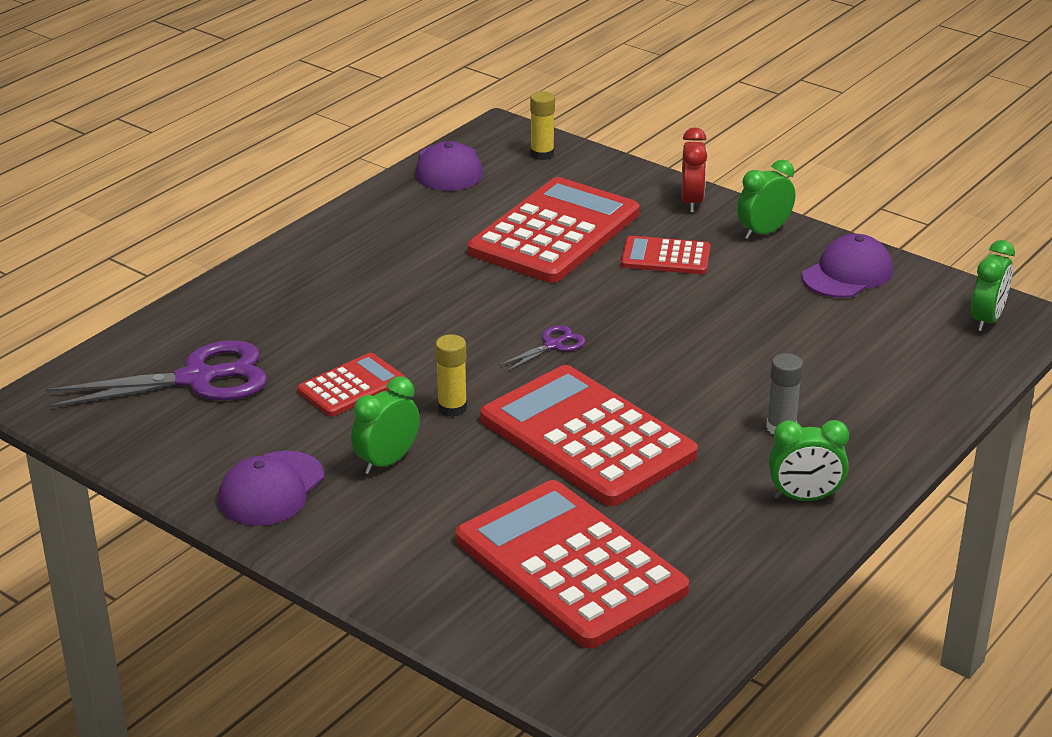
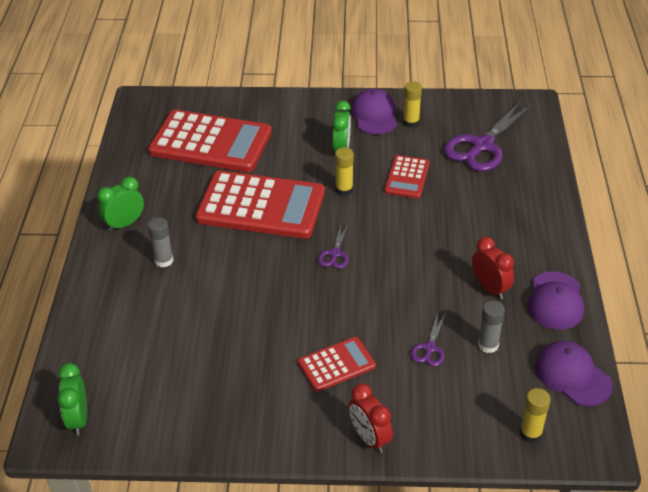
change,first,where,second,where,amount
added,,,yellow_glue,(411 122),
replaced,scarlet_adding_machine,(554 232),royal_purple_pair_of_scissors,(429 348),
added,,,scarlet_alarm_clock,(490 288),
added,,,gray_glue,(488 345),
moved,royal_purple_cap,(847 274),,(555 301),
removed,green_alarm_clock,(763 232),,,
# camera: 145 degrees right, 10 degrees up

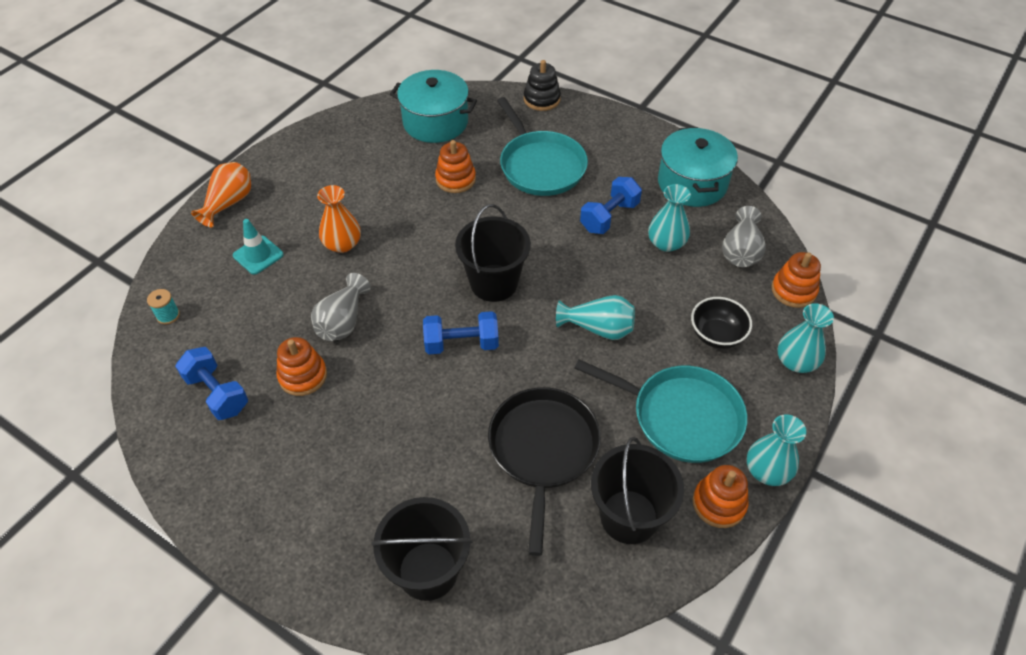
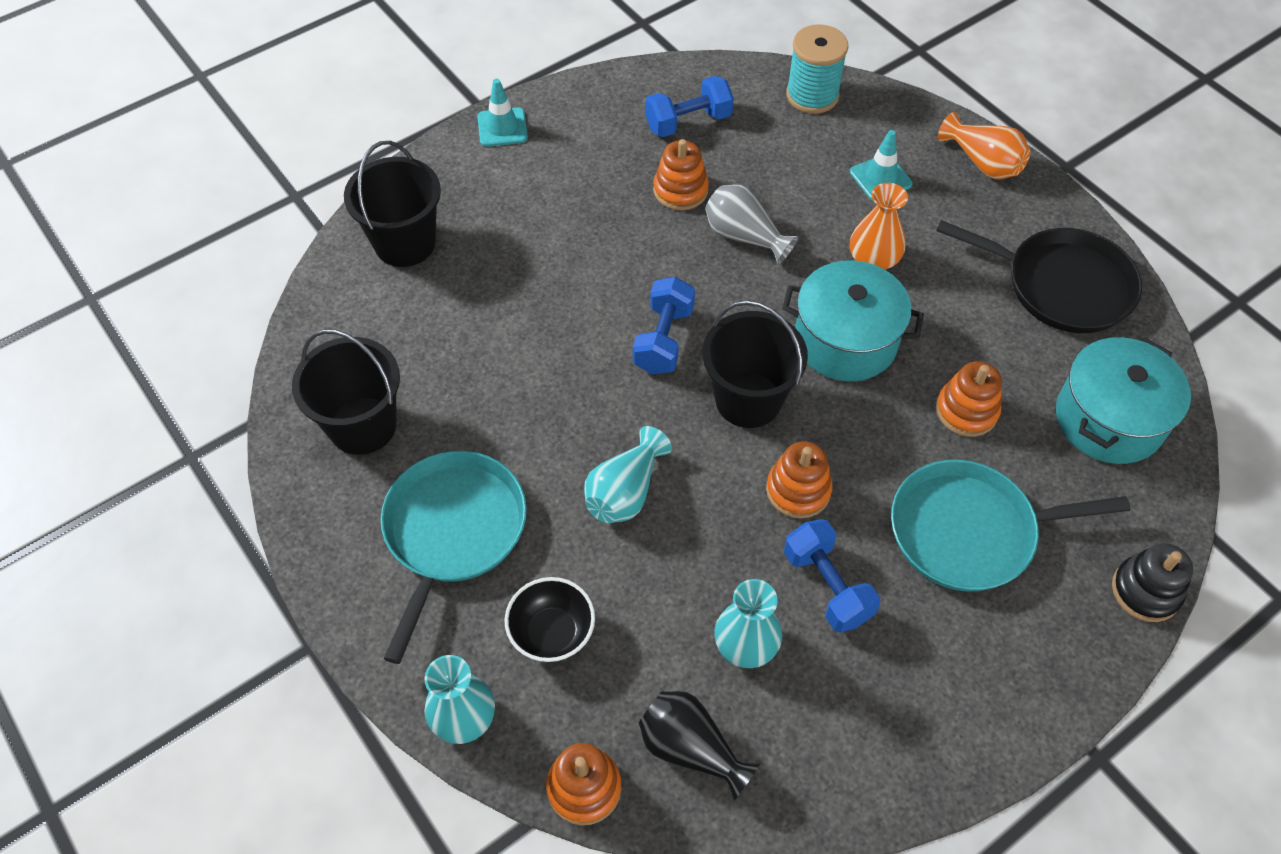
change,first,where,second,where,amount
turned,teal_skillet,(681 417),,(453 531),150 degrees clockwise
added,,,teal_traffic_cone,(502 127),
recoloured,gray_flower_vase,(741 251),jet-black_flower_vase,(690 749),
moved,bright_orange_ring_stacker,(719 503),,(798 490),
moved,teal_cooking_pot,(692 183),,(845 340),
resized,teal_reel_of_thread,(168 315),,(812 95),x2.03
moved,jet-black_skillet,(543 449),,(1061 285),
removed,teal_flower_vase,(767 470),,,
# camera: 110 degrees right, 5 degrees up

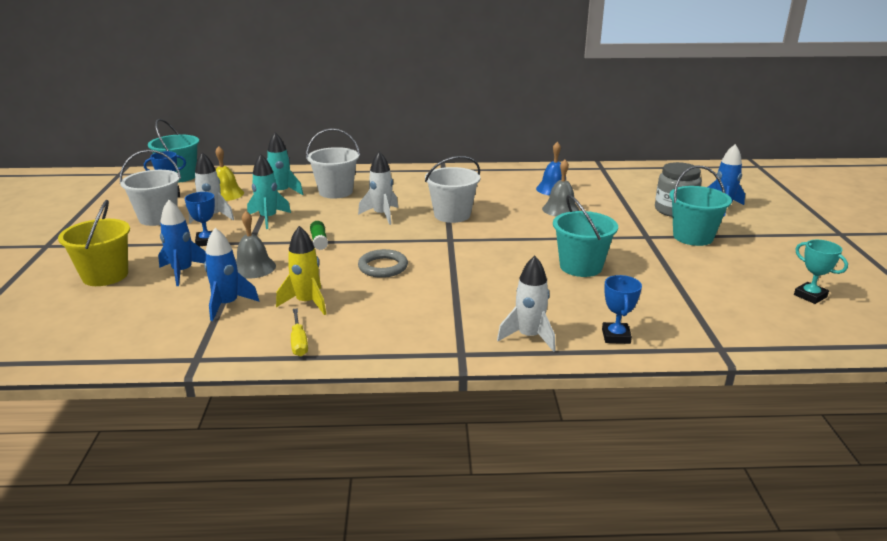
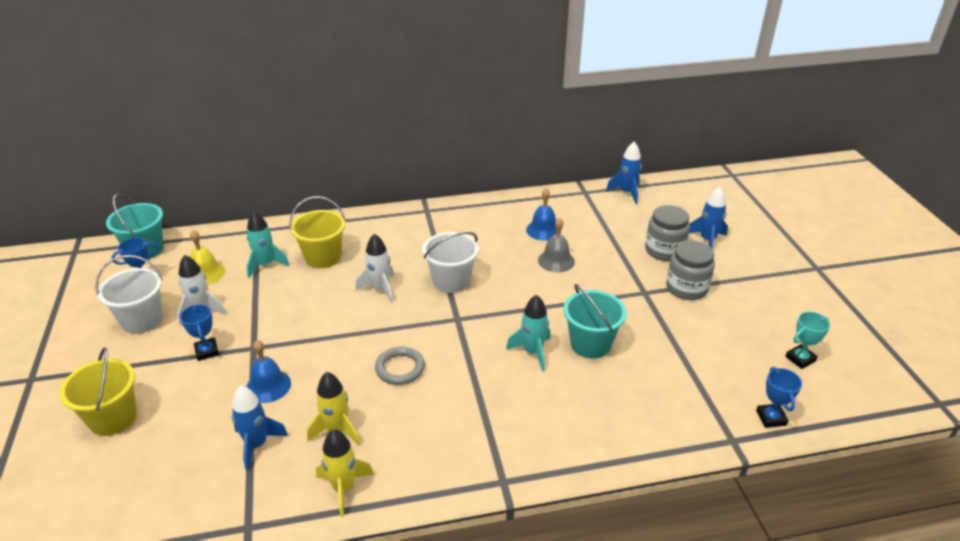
change,first,where,second,where,amount
recoloured,gray_hand_bell,(253 268),royal_blue_hand_bell,(268 386),
recoloured,white_bucket,(335 192),yellow_bucket,(323 257),
replaced,yellow_hand_screwdriver,(299 342),yellow_rocket,(344 488),
moved,teal_rocket,(268 218),,(532 352),
moved,royal_blue_rocket,(182 272),,(626 193),
replaced,teal_bucket,(693 237),gray_jam_jar,(686 288),
moved,royal_blue_award_cup,(616 336),,(771 418),
turned,teal_award_cup,(810 296),,(800 359),75 degrees counterclockwise
removed,green_glue,(319 241),,,
removed,white_rocket,(529 337),,,
# camera: 10 degrees left, 10 degrees up

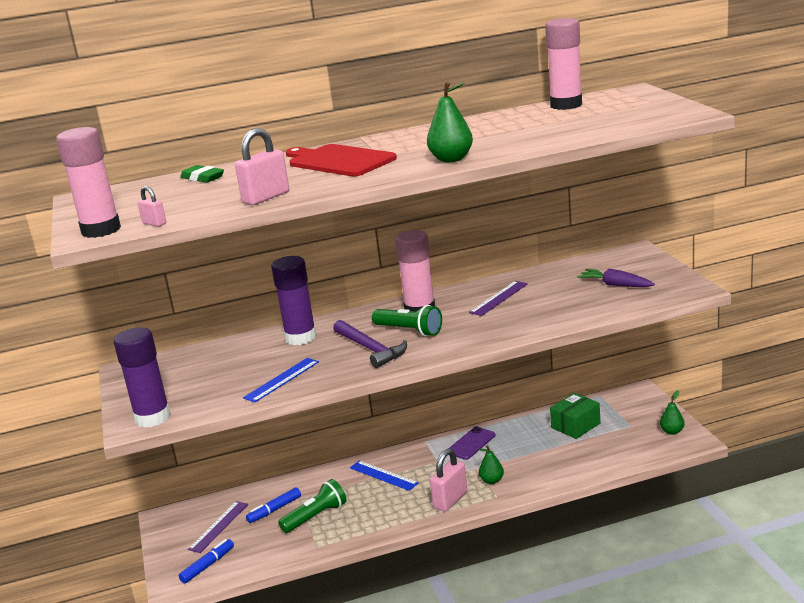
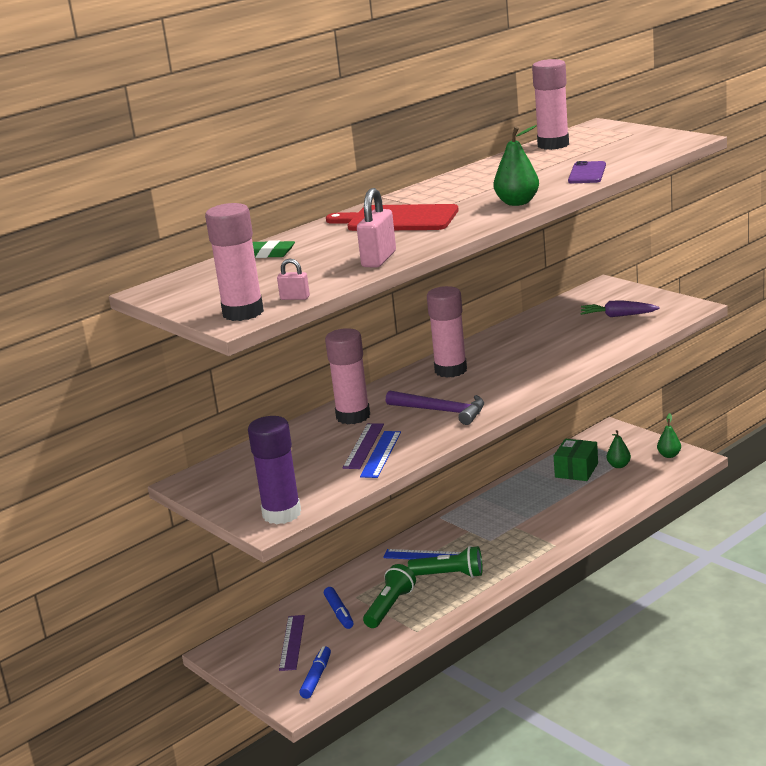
change,first,where,second,where,amount
turned,royal_blue_marker_pen,(274 510),,(339 613),45 degrees counterclockwise
recoloured,royal_purple_glue,(300 338),pink_glue,(353 416),
moved,royal_purple_measuring_stick,(499 298),,(363 446),
moved,green_pocket_torch,(409 331),,(450 575),
moved,royal_purple_mobile_phone,(471 443),,(587 173),
moved,green_pear_fruit,(492 480),,(618 465),
removed,pink_small_lock,(450 500),,,
# camera: 25 degrees left, 0 degrees up

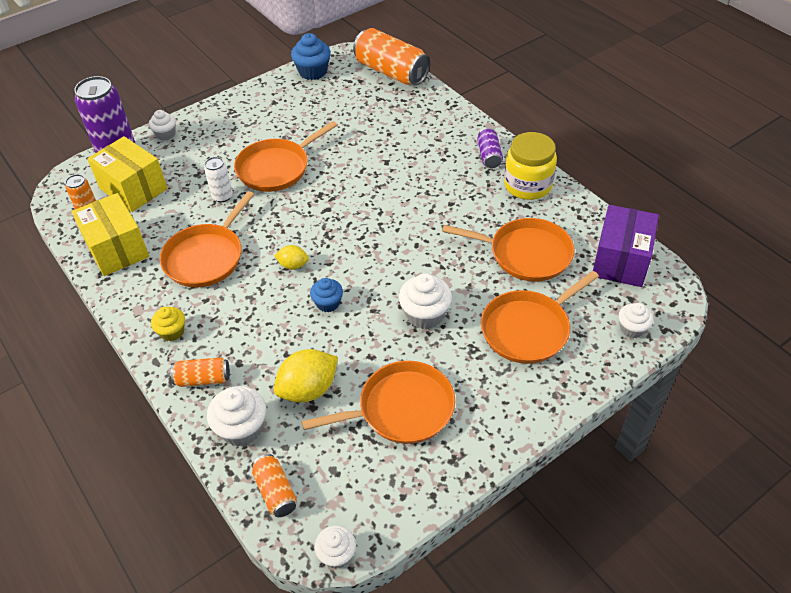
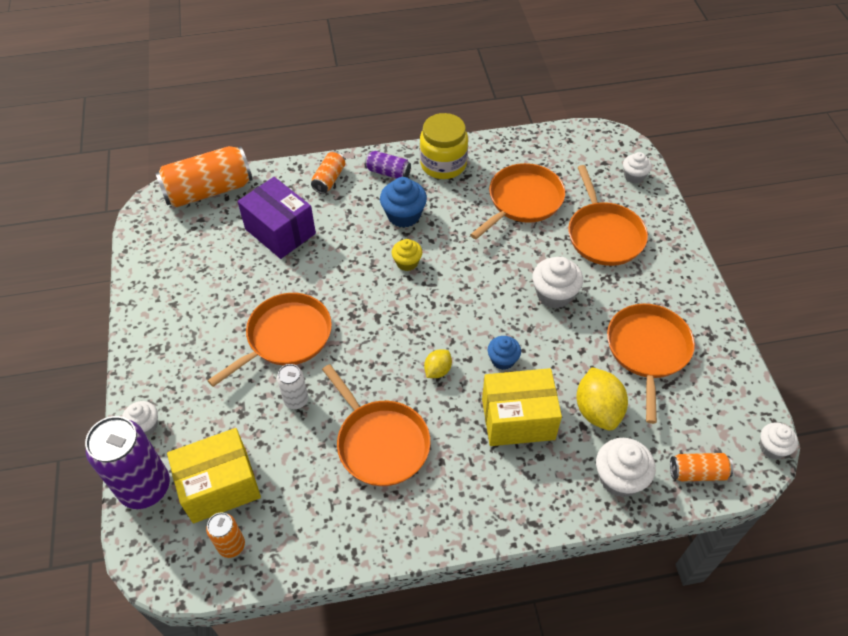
change,first,where,second,where,amount
turned,bright_orange_skillet,(276 168),,(285 337),120 degrees counterclockwise
moved,royal_purple_parcel,(620 260),,(280 231),
moved,bright_orange_soda_can,(203 379),,(329 179),
moved,royal_blue_muffin,(313 72),,(404 215),
moved,yellow_muffin,(172 332),,(407 262),
moved,yellow_parcel,(117 249),,(518 419),
# camera: 65 degrees left, 5 degrees up

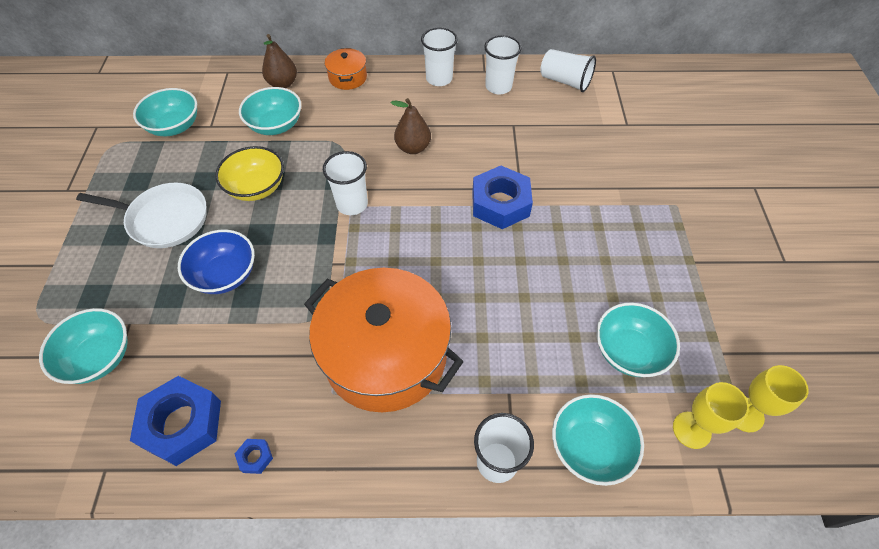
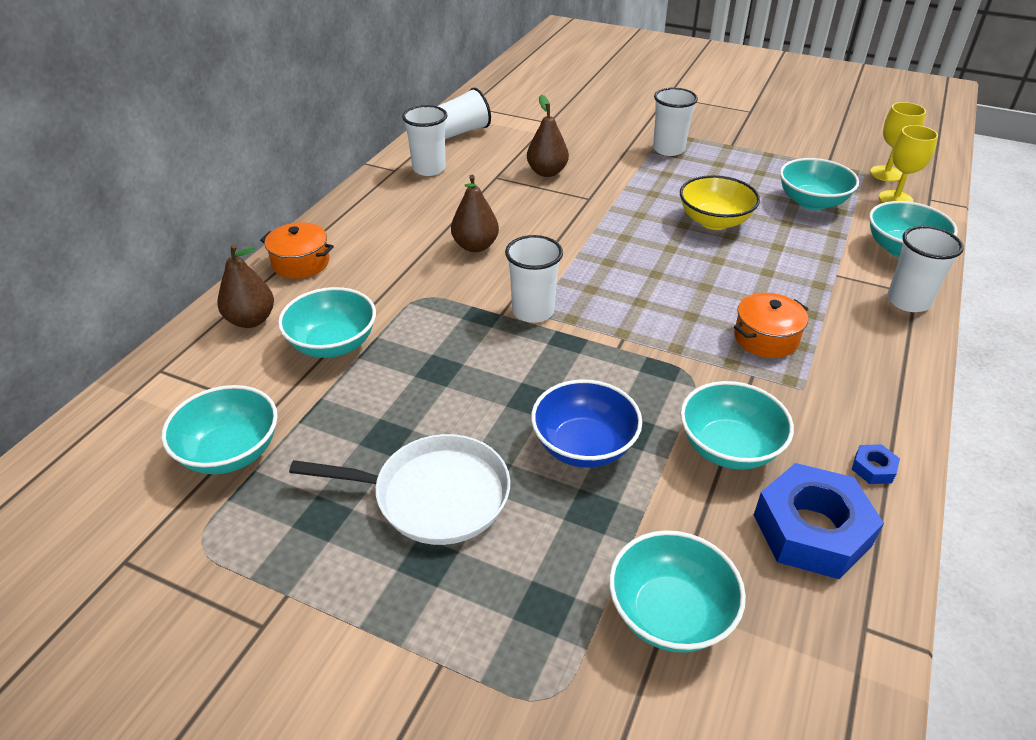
change,first,where,second,where,amount
turned,white_skillet,(164 219),,(434 495),60 degrees clockwise
added,,,brown_pear_fruit,(547 172),
moved,white_cup,(439 79),,(668 149),
moved,yellow_bowl,(256 187),,(714 221),
added,,,teal_bowl,(729 448),
resized,bright_orange_cooking_pot,(385 355),,(766 338),x0.44
removed,royal_blue_nut,(500 203),,,
# camera: 65 degrees left, 15 degrees down

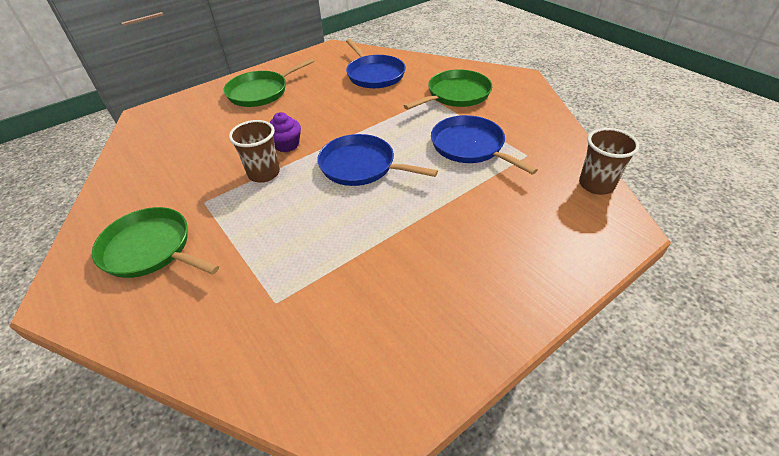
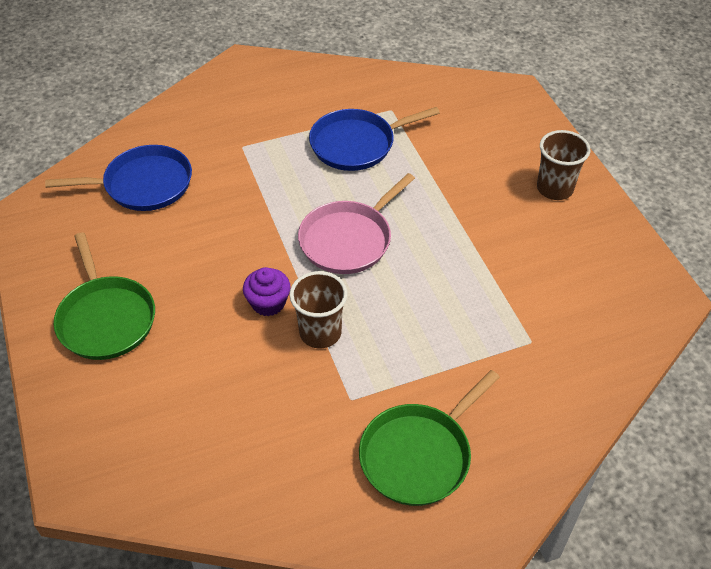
change,first,where,second,where,amount
recoloured,royal_blue_skillet,(361 166),pink_skillet,(349 239),
moved,brown_cup,(596 185),,(554 188),
removed,green_skillet,(456 94),,,
# camera: 75 degrees left, 5 degrees up

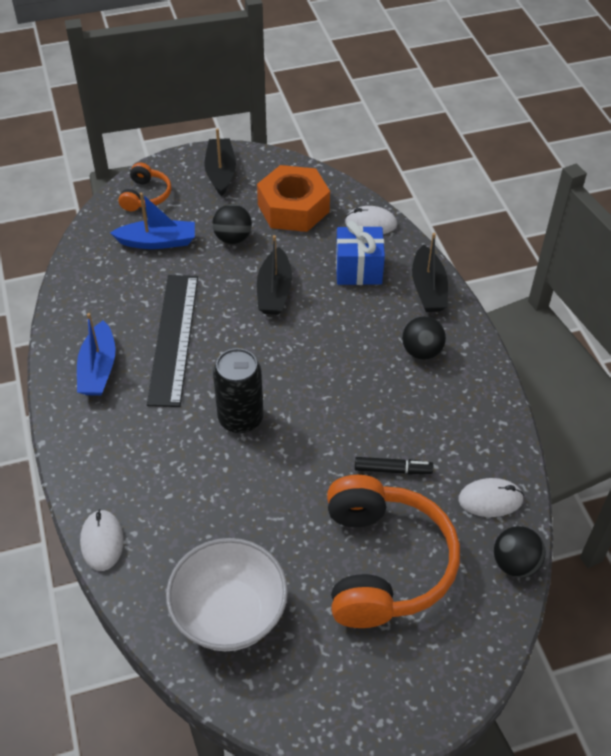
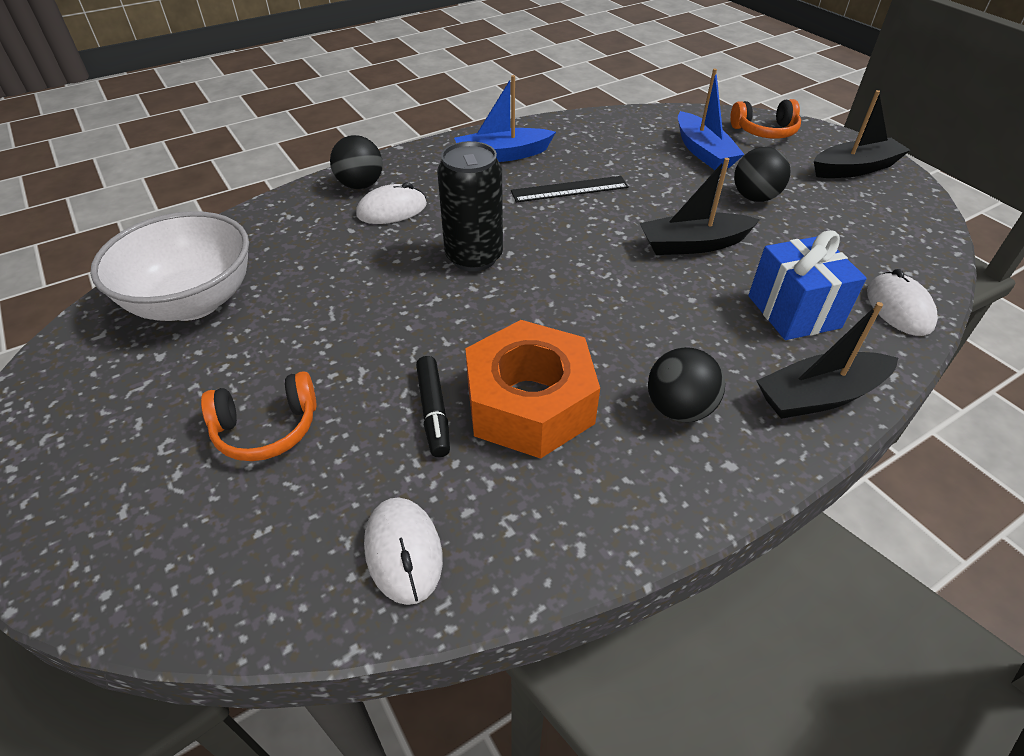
change,first,where,second,where,amount
resized,bright_orange_over-ear_headphones,(383 563),,(267 429),x0.48
moved,jet-black_ball,(515 563),,(360 185),
moved,white_computer_mouse,(102 541),,(392 210),
moved,bright_orange_nut,(293 208),,(530 403),
resized,jet-black_measuring_stick,(174 338),,(569 189),x0.57
# camera: 75 degrees right, 5 degrees down

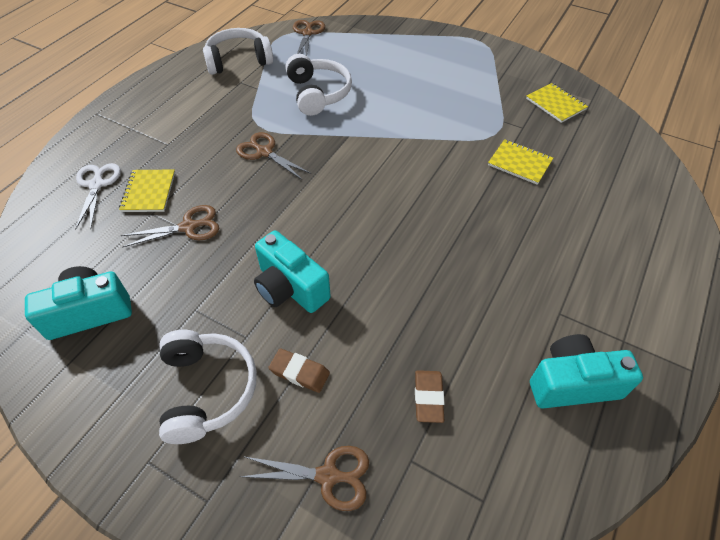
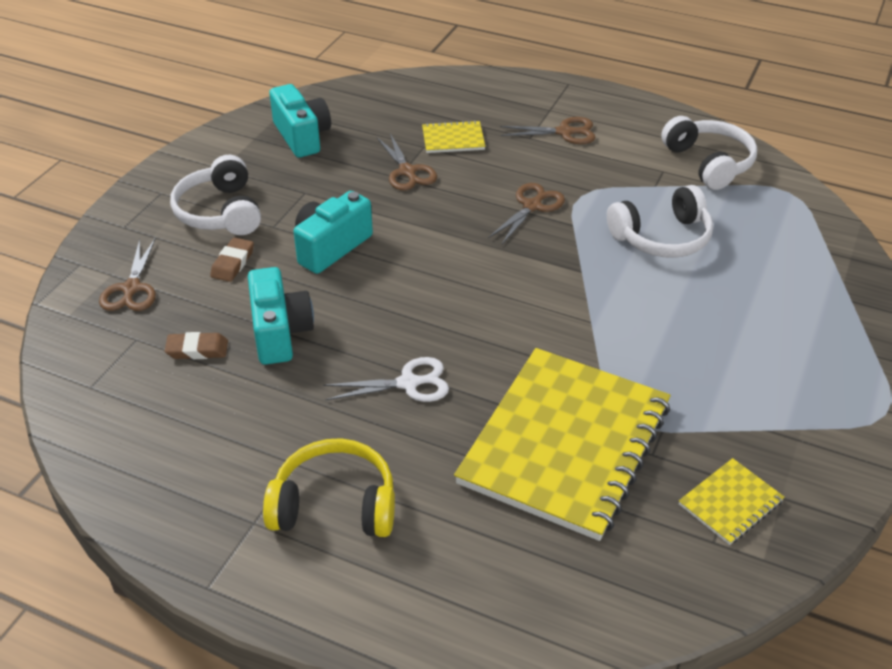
change,first,where,second,where,amount
turned,white_over-ear_headphones,(207 389),,(220 212),90 degrees clockwise
moved,teal_photo_camera,(572 383),,(280 332),
added,,,yellow_over-ear_headphones,(335 505),
moved,white_pair_of_scissors,(96 185),,(408 383),
resized,yellow_notebook,(519 163),,(565 444),x2.42
moved,brown_pair_of_scissors,(307 33),,(564 132),
# camera: 85 degrees right, 10 degrees down

